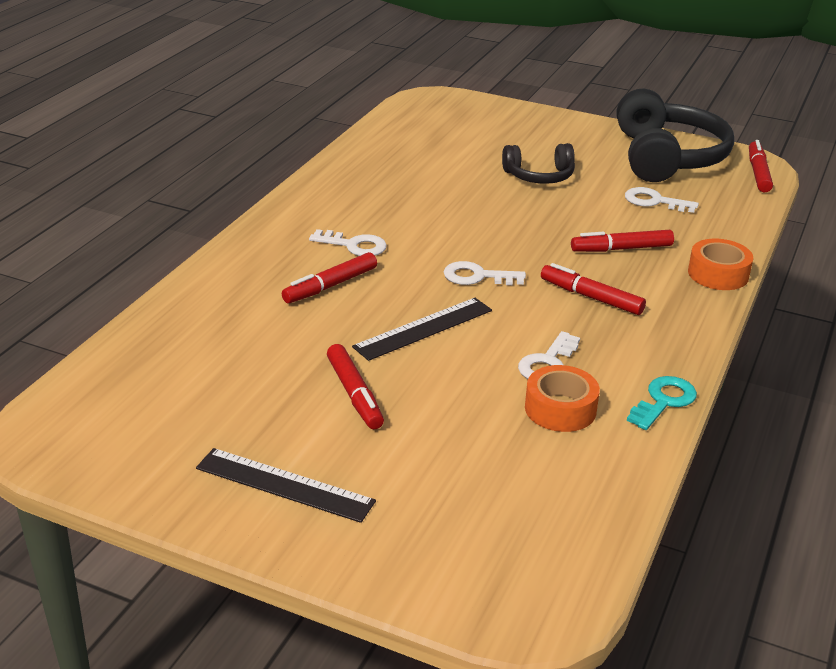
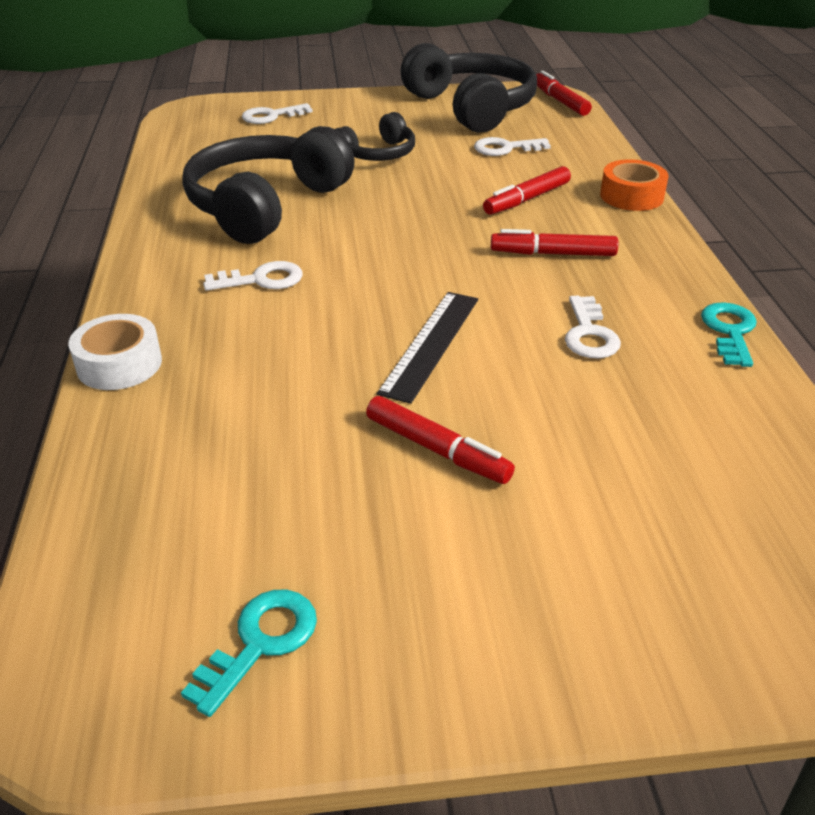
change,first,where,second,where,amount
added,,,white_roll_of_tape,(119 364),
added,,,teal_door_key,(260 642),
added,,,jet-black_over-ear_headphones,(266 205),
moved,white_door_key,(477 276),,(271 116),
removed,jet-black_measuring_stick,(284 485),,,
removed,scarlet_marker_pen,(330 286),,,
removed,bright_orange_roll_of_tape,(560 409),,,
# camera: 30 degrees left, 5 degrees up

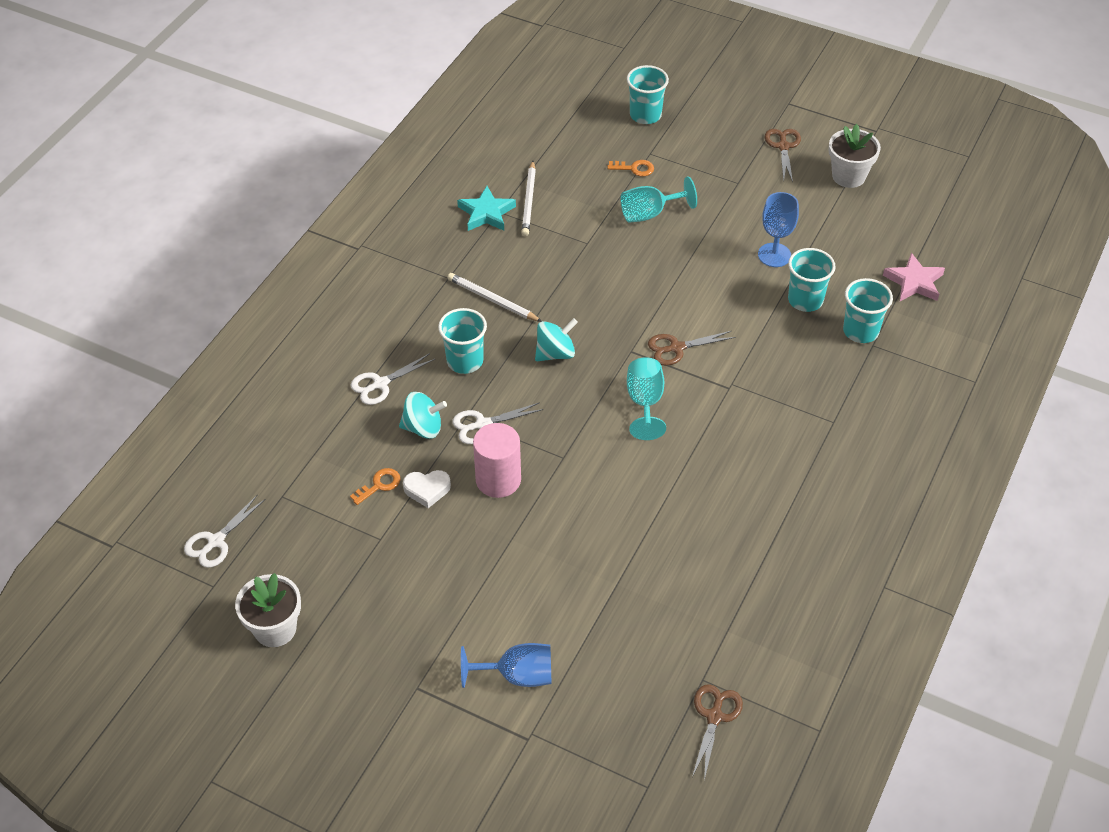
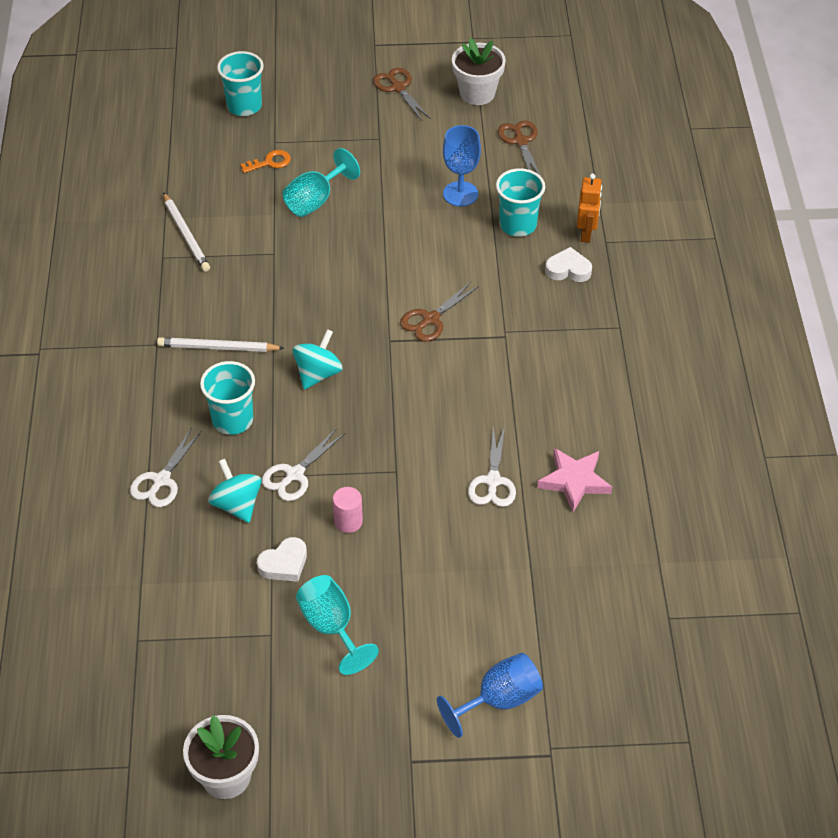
change,first,where,second,where,amount
turned,teal_toy_top,(423 428),,(237 504),90 degrees counterclockwise
moved,teal_chalice,(645 402),,(331 627),
resized,pink_cylinder_shape,(498 480),,(348 521),x0.56
moved,white_pair_of_scissors,(216 541),,(493 481),
moved,brown_pair_of_scissors,(714 716),,(520 141),
moved,pink_star,(914 282),,(574 481),
added,,,white_love_heart,(568 269),
replaced,teal_cup,(860 331),bright_orange_robot,(586 233),
removed,bright_orange_door_key,(379 485),,,
removed,teal_star,(486 213),,,
# camera: 30 degrees left, 0 degrees up

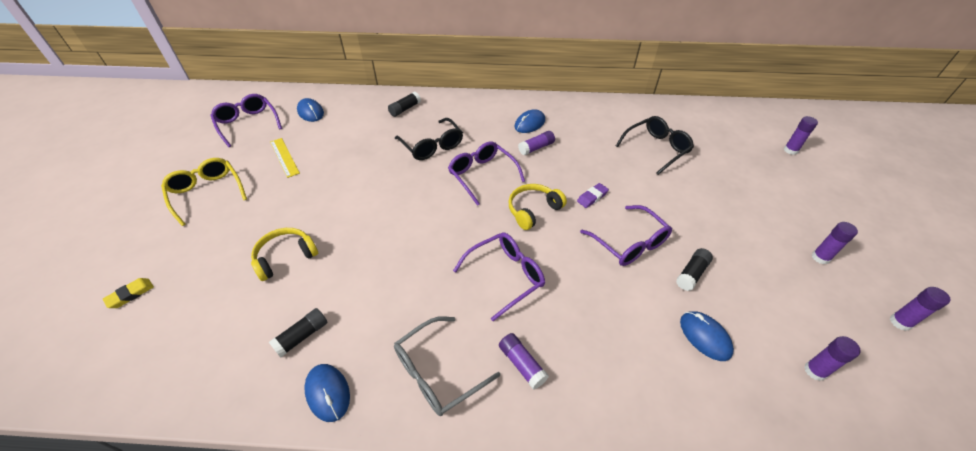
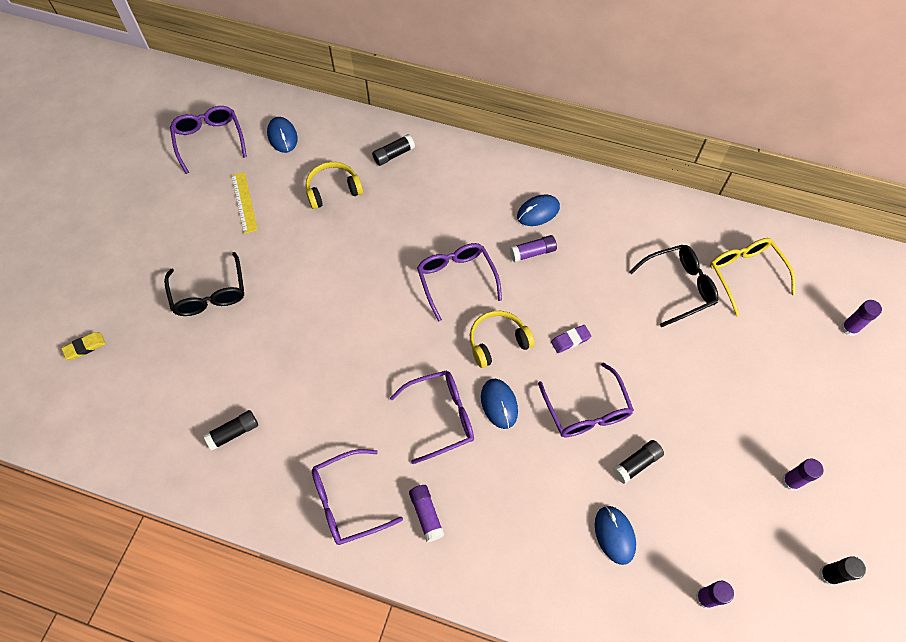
change,first,where,second,where,amount
moved,jet-black_spectacles,(432 146),,(210 294),
moved,yellow_over-ear_headphones,(285 257),,(333 190),
recoloured,gray_spectacles,(437 372),royal_purple_spectacles,(347 502),
moved,royal_blue_computer_mouse,(328 393),,(499 404),
moved,yellow_spectacles,(207 193),,(744 274),
recoloured,royal_purple_glue,(900 322),jet-black_glue,(828 575),
# camera: 15 degrees right, 15 degrees up

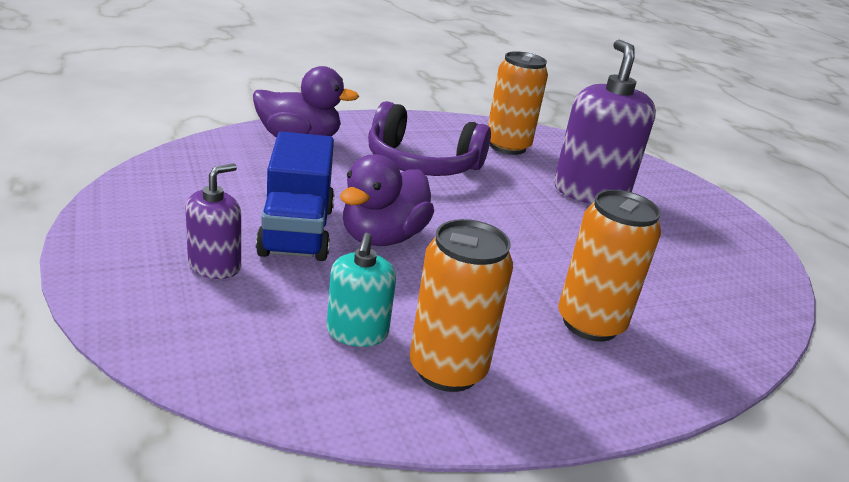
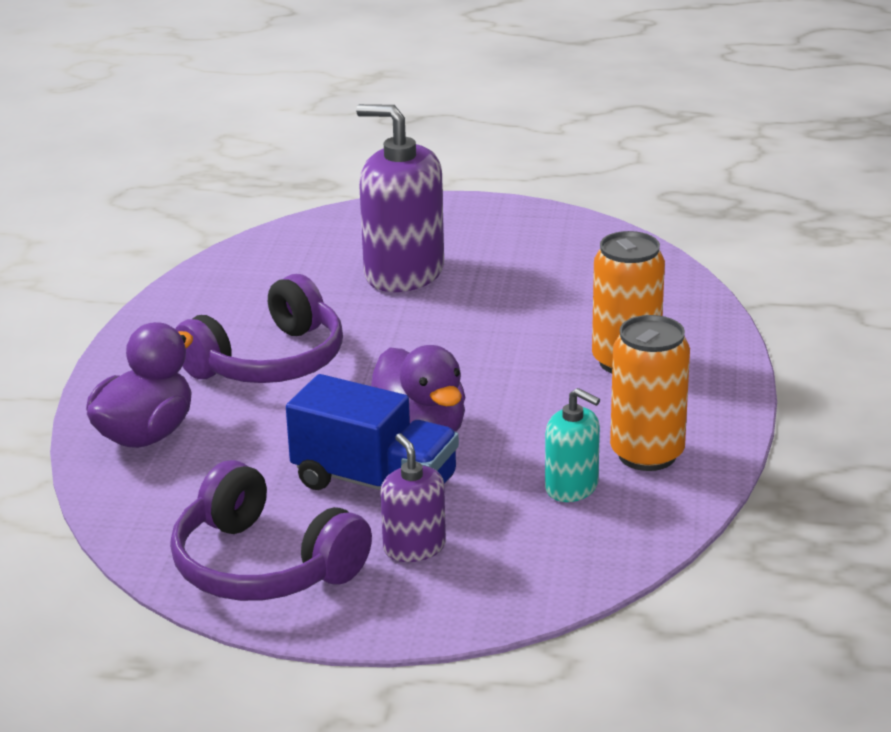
change,first,where,second,where,amount
added,,,royal_purple_over-ear_headphones,(263 565),
removed,bright_orange_soda_can,(507 146),,,
# camera: 55 degrees left, 0 degrees up

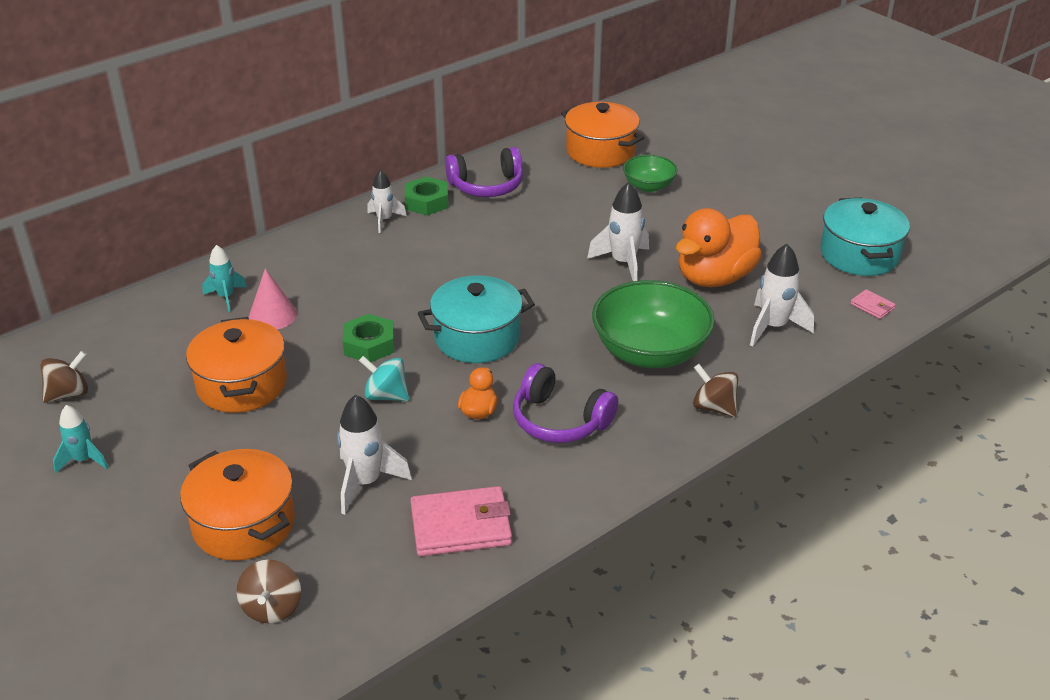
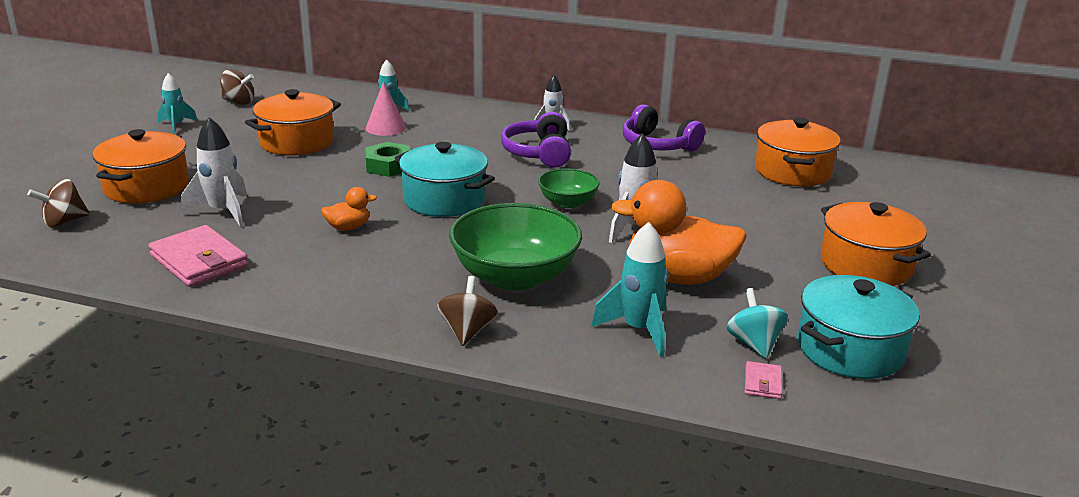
change,first,where,second,where,amount
moved,royal_purple_over-ear_headphones,(560 420),,(539 153),
moved,green_bowl,(648 186),,(567 202),
recoloured,white_rocket,(773 327),teal_rocket,(639 330),
moved,teal_toy_top,(386 395),,(754 344),
added,,,bright_orange_cooking_pot,(866 265),
removed,green_nut,(426 202),,,
# camera: 55 degrees right, 10 degrees down

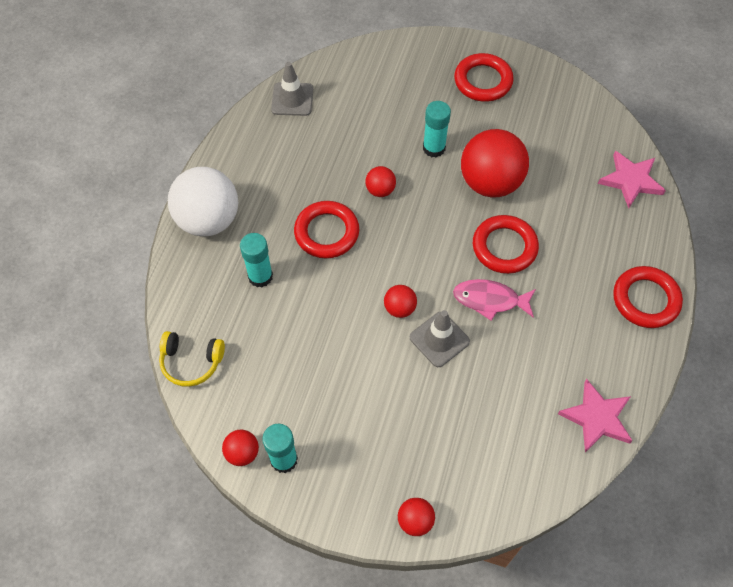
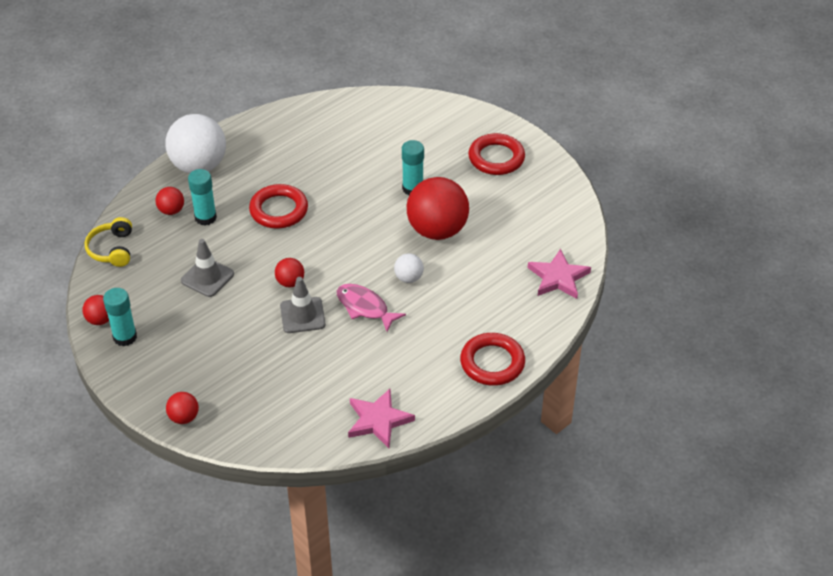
change,first,where,second,where,amount
turned,yellow_over-ear_headphones,(191 362),,(112 249),45 degrees clockwise
moved,scarlet_ball,(380 190),,(171 210),
moved,gray_traffic_cone,(292 99),,(207 277),
replaced,scarlet_hoop,(504 247),white_ball,(408 278),
# camera: 30 degrees right, 15 degrees down

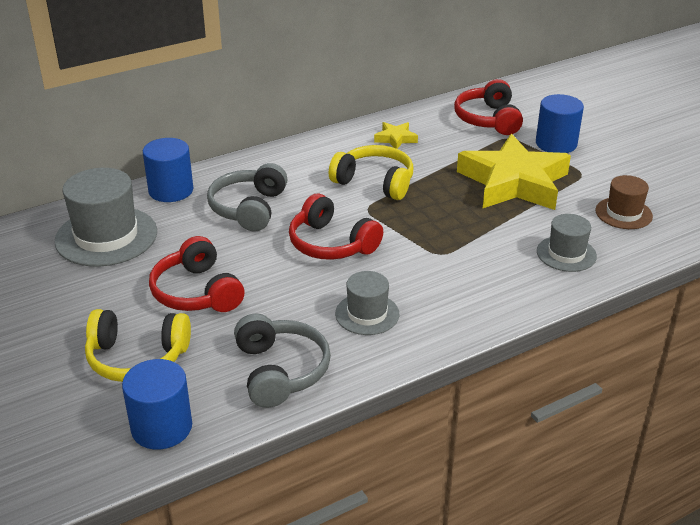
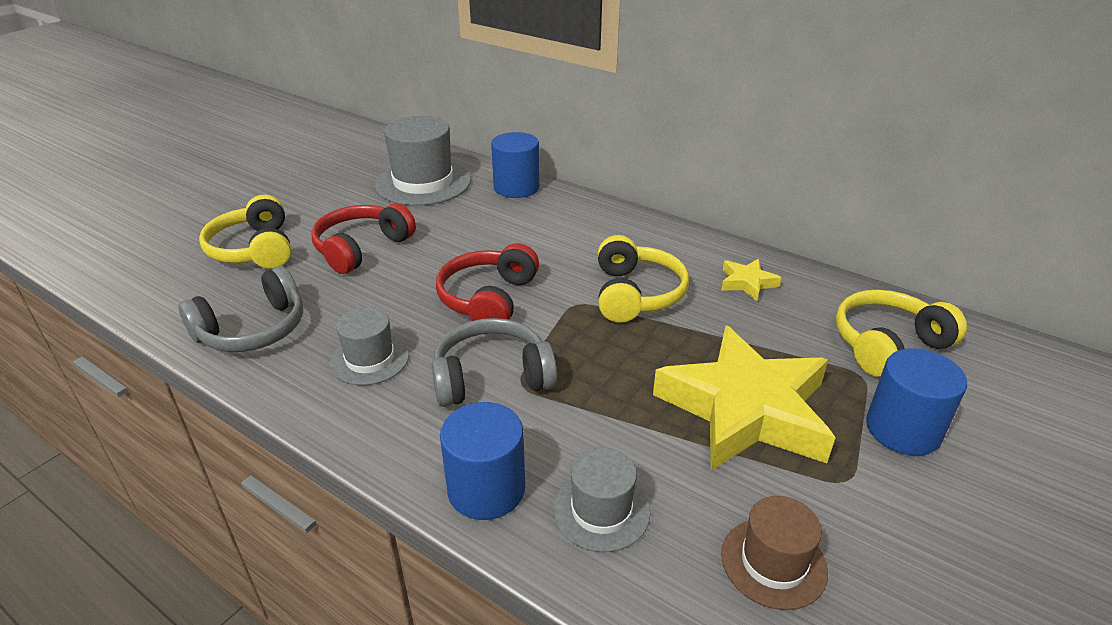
change,first,where,second,where,amount
moved,gray_over-ear_headphones,(249 208),,(492 377),
moved,royal_blue_cylinder_shape,(161 427),,(486 489),
recoloured,scarlet_over-ear_headphones,(488 119),yellow_over-ear_headphones,(887 344),
# camera: 65 degrees right, 0 degrees up

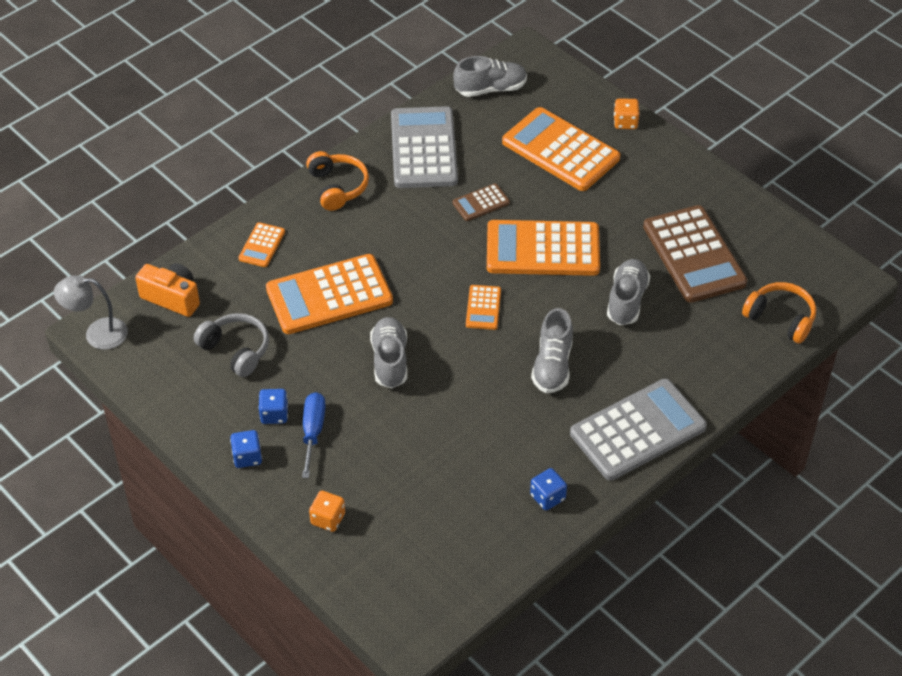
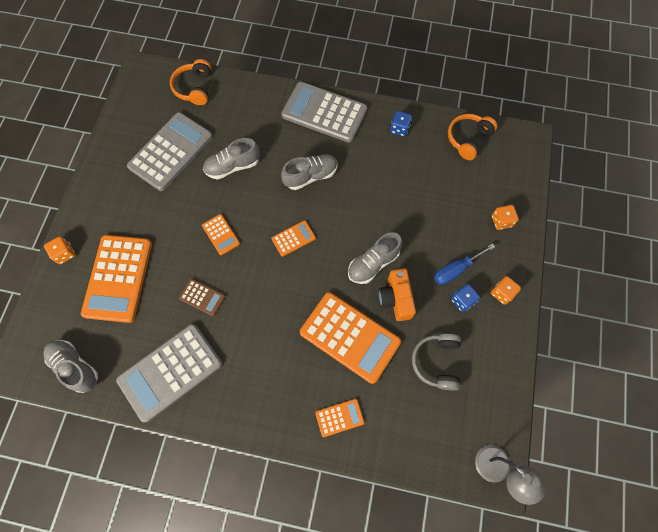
change,first,where,second,where,amount
recoloured,brown_adding_machine,(694 255),gray_adding_machine,(171 152),
resized,bright_orange_adding_machine,(543 249),,(221 234),x0.47
moved,bright_orange_photo_camera,(172 298),,(395 299),
moved,bright_orange_over-ear_headphones,(337 187),,(468 139),
recoloured,royal_blue_dice,(247 457),bright_orange_dice,(502 293),
# camera: 125 degrees left, 20 degrees up

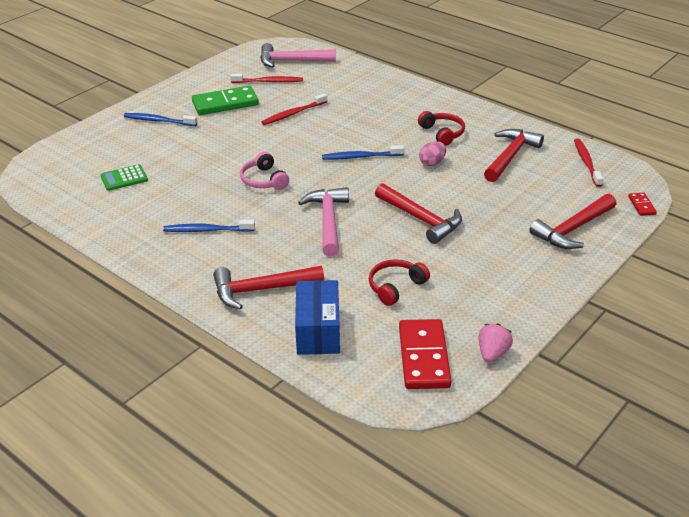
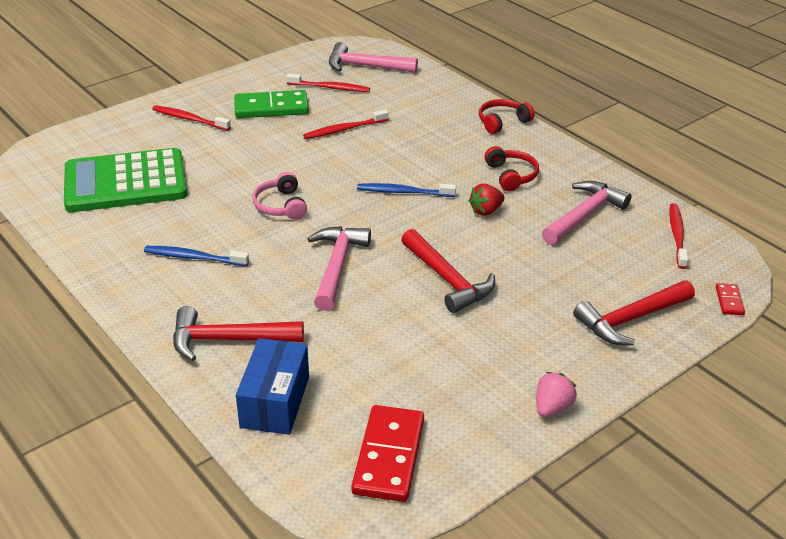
change,first,where,second,where,amount
resized,green_adding_machine,(124 178),,(125 182),x2.42
recoloured,royal_blue_toothbrush,(158 121),scarlet_toothbrush,(189 119),
replaced,pink_egg,(432 163),scarlet_toy_strawberry,(486 211),
moved,scarlet_over-ear_headphones,(395 287),,(502 122),
moved,pink_toy_strawberry,(492 353),,(552 407),
recoloured,scarlet_claw_hammer,(510 156),pink_claw_hammer,(584 215),
# camera: 10 degrees right, 0 degrees up

